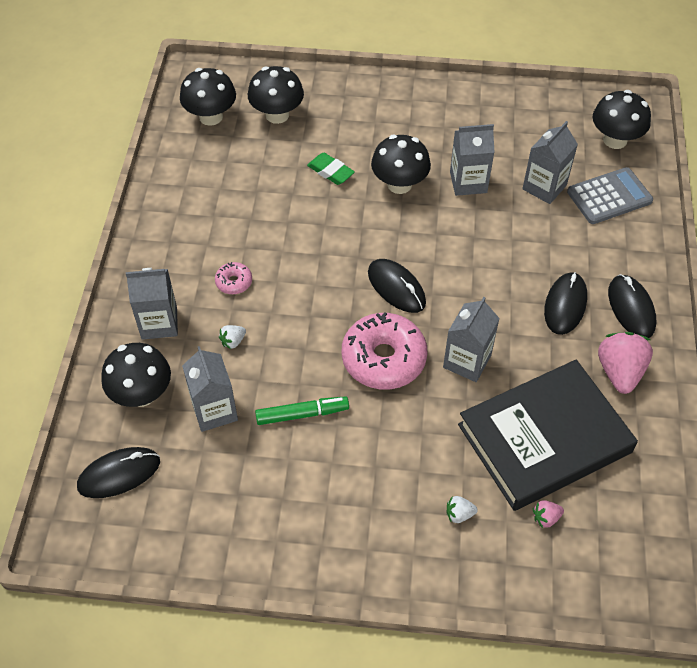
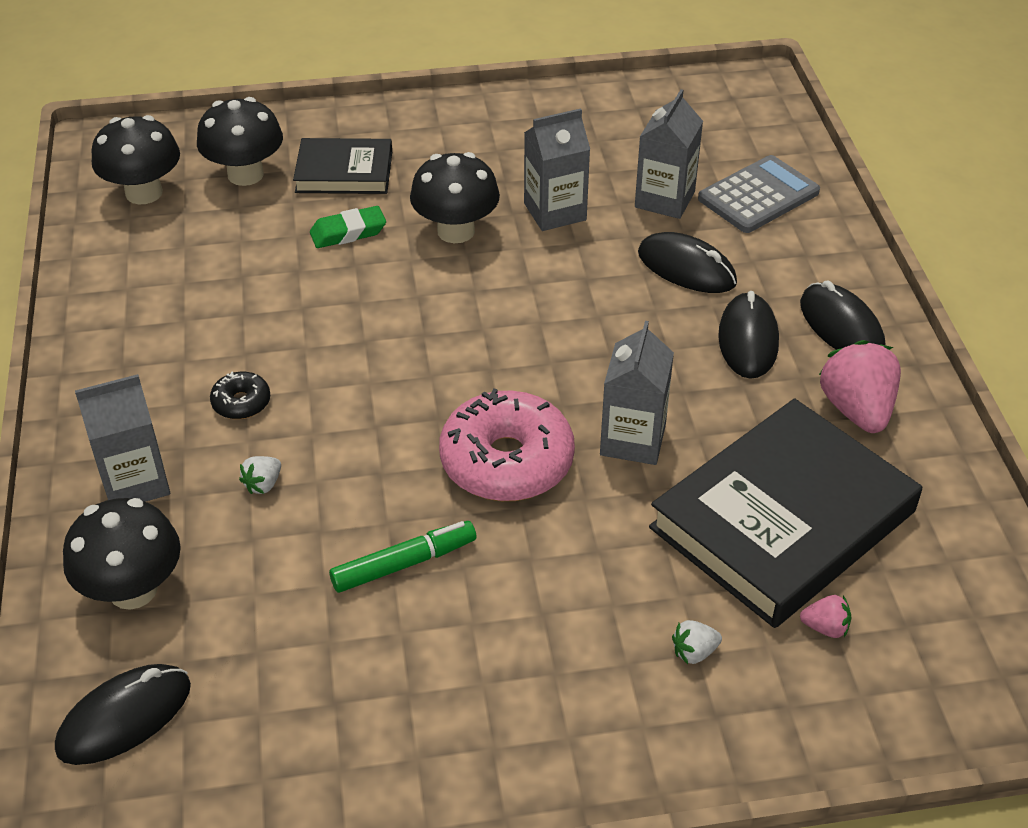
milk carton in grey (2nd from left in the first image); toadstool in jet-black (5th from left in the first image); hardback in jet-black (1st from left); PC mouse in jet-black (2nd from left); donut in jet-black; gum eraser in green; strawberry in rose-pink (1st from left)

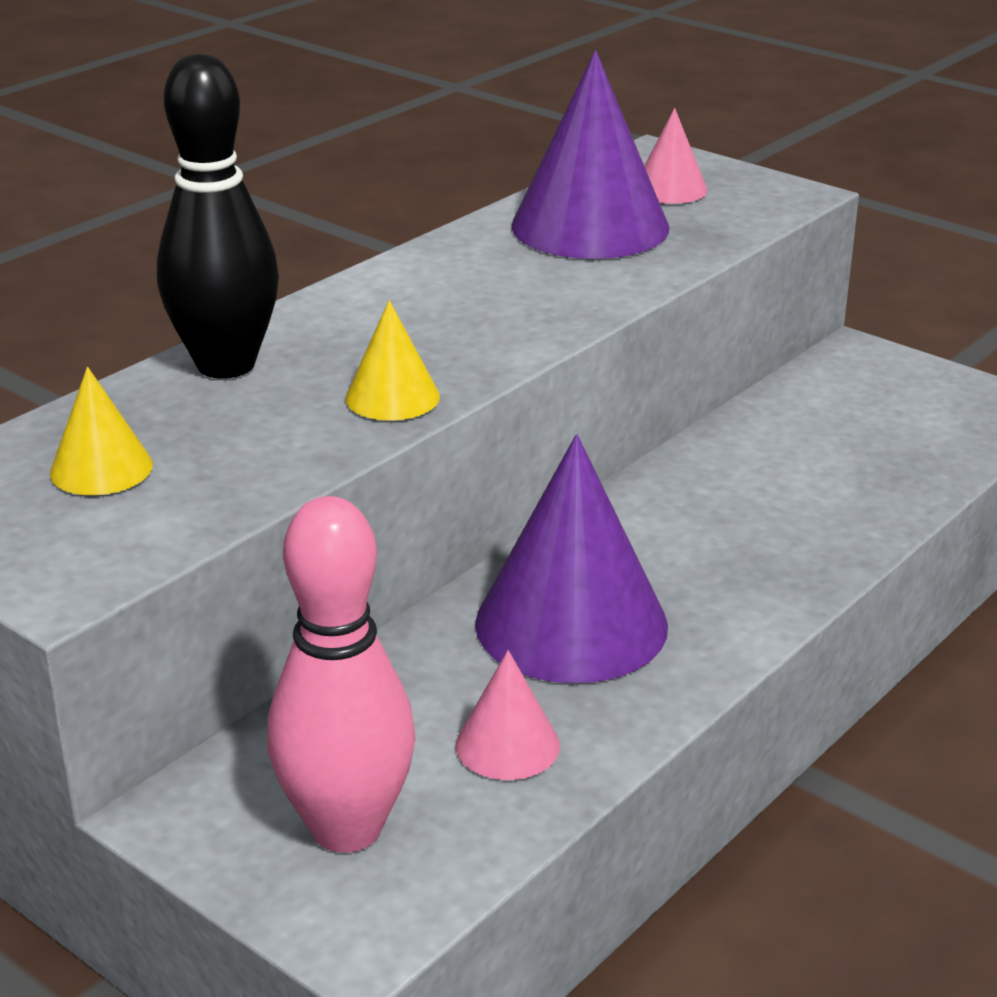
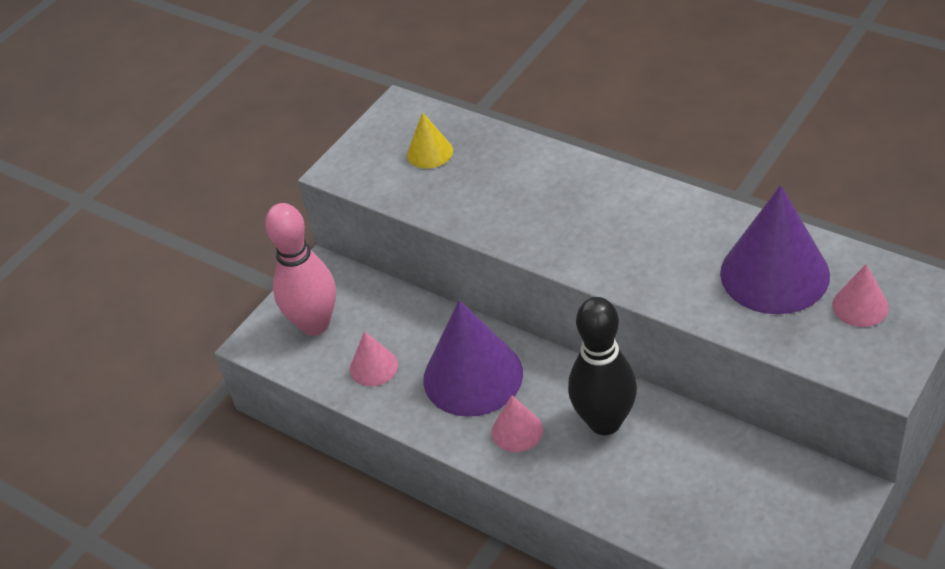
cone in bright yellow (2nd from left in the first image); cone in rose-pink (2nd from left); bowling pin in jet-black

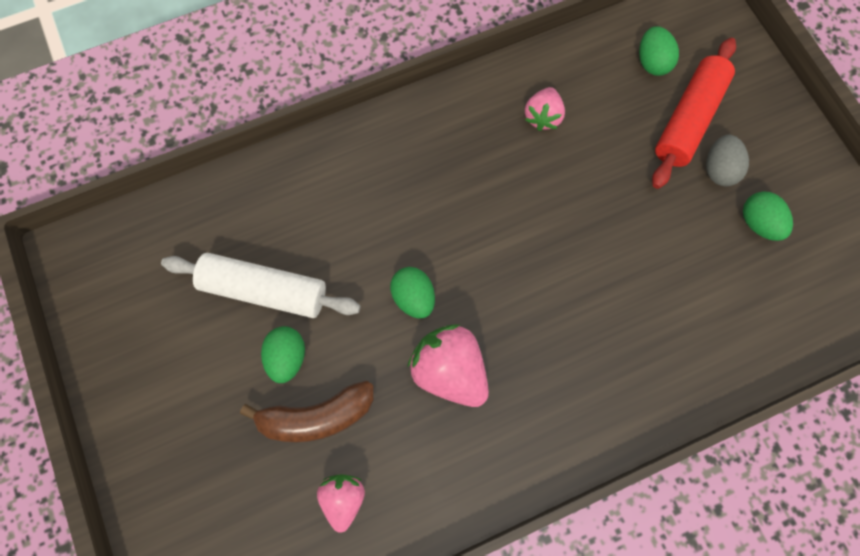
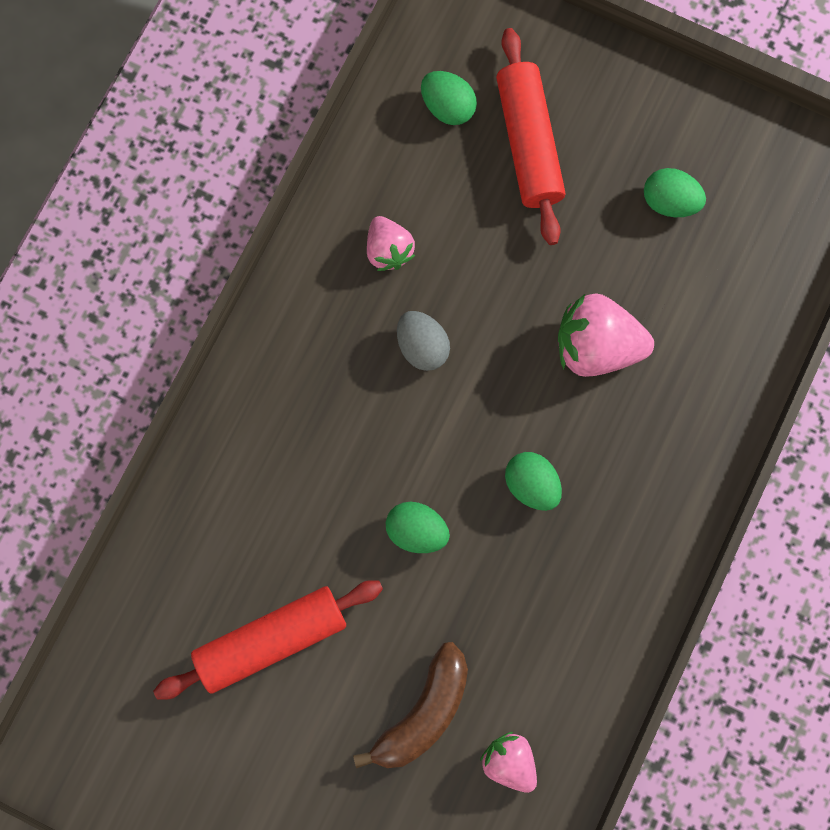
toy egg in green (3rd from left); strawberry in rose-pink (3rd from left); toy egg in grey; rolling pin in crimson (1st from left)

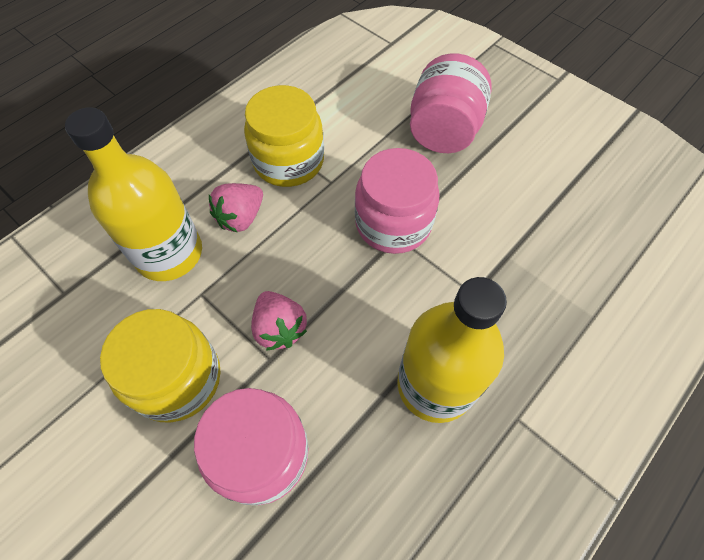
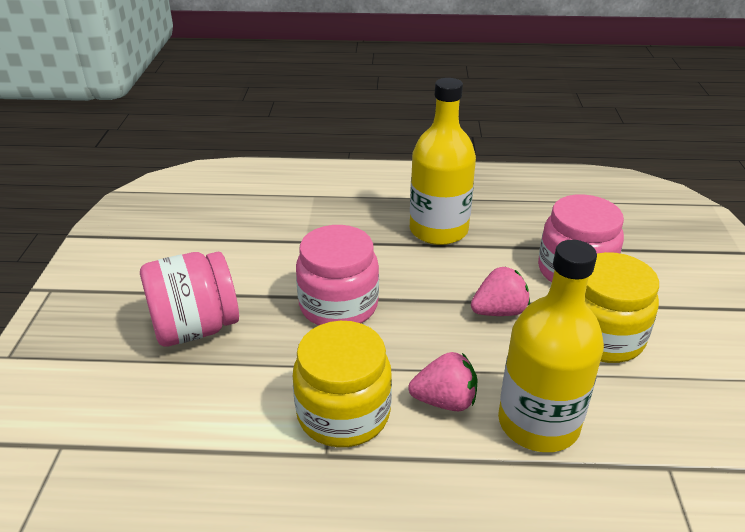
strawberry in rose-pink (2nd from left)

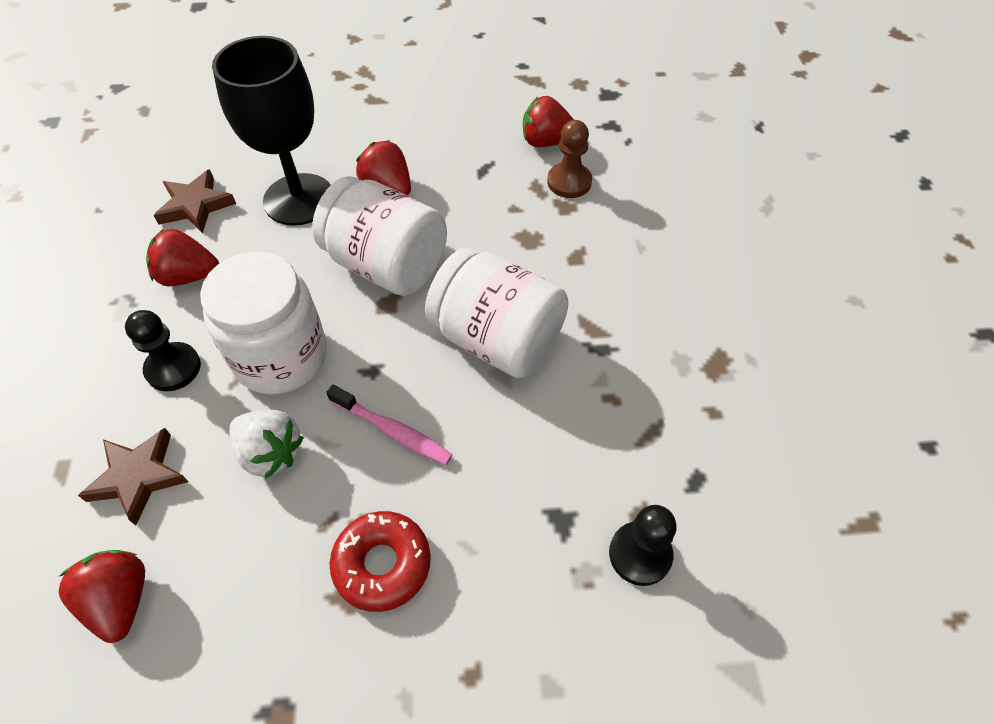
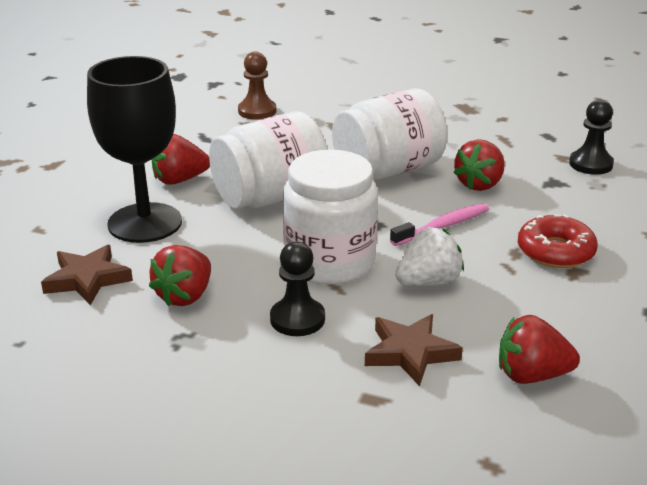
strawberry in crimson (3rd from left)

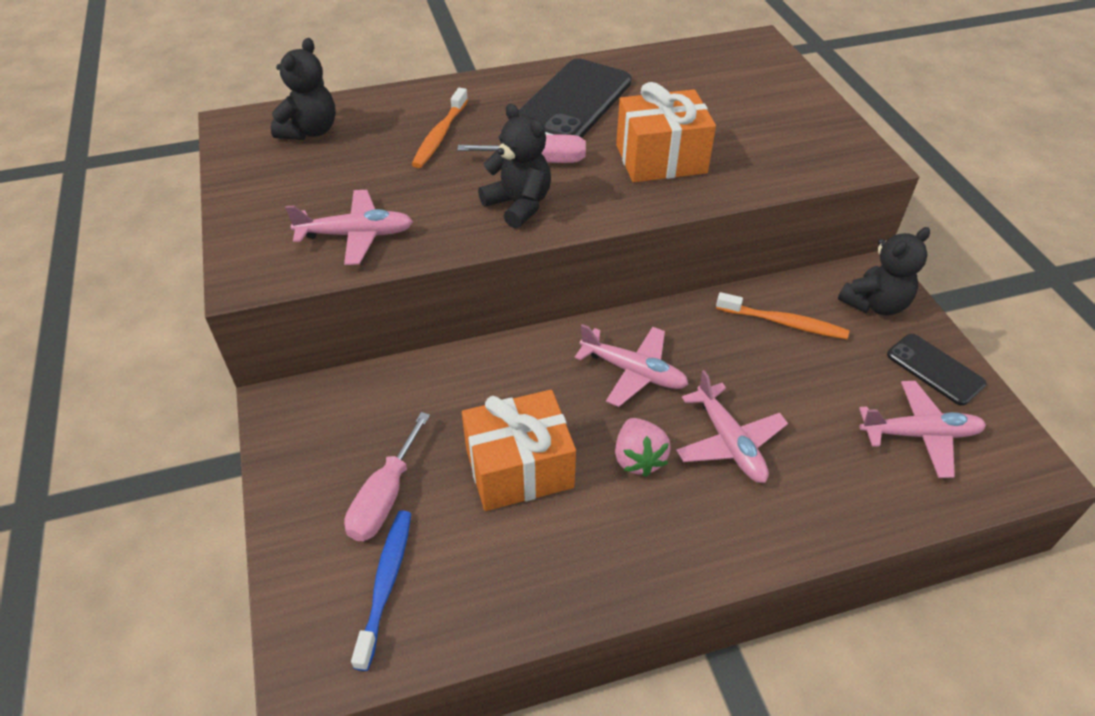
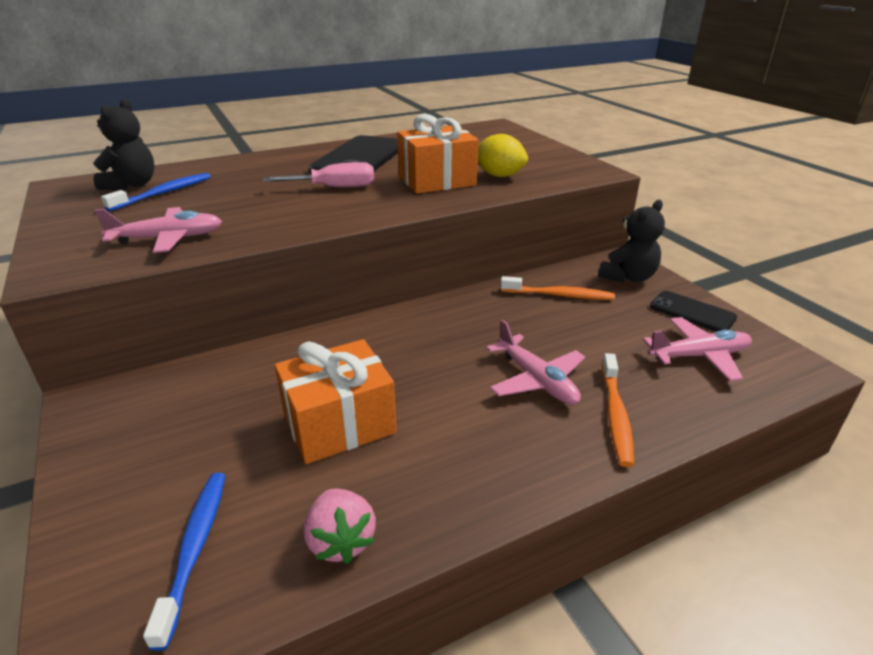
screwdriver in rose-pink (1st from left in the first image); stuffed bear in jet-black (2nd from left in the first image); plane in rose-pink (2nd from left in the first image); tooth brush in blue (1st from left); toy lemon in bright yellow; tooth brush in orange-coloured (2nd from left); strawberry in rose-pink

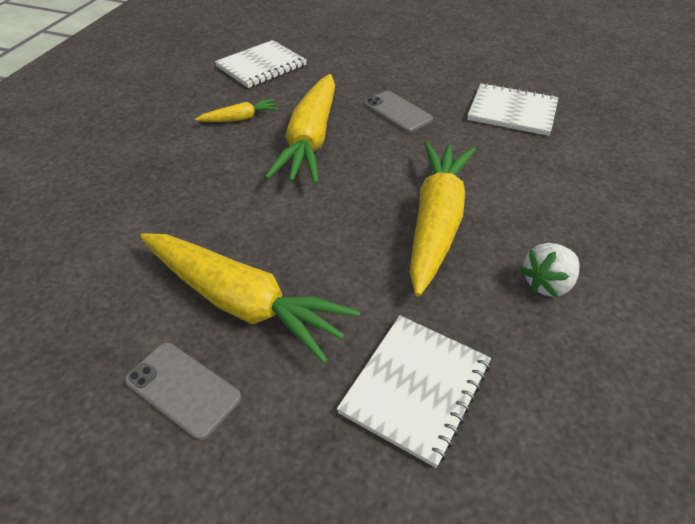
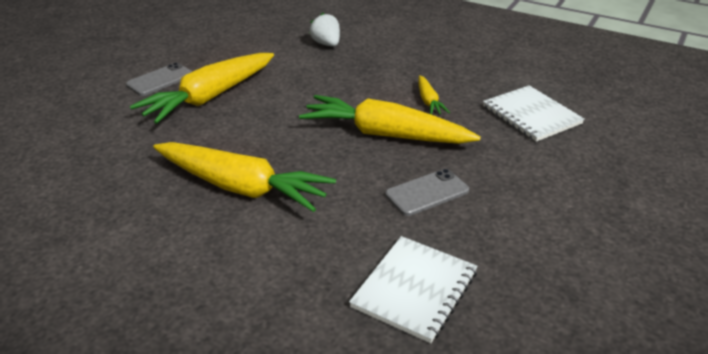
notepad in snow-white (2nd from left in the first image); strawberry in snow-white

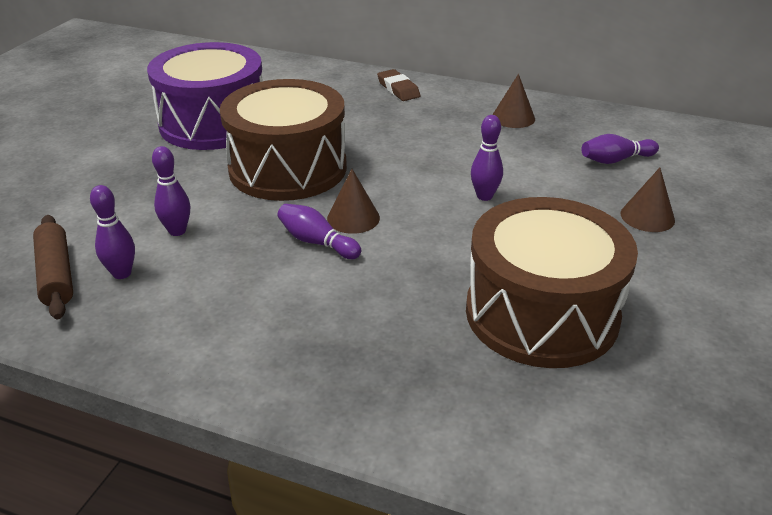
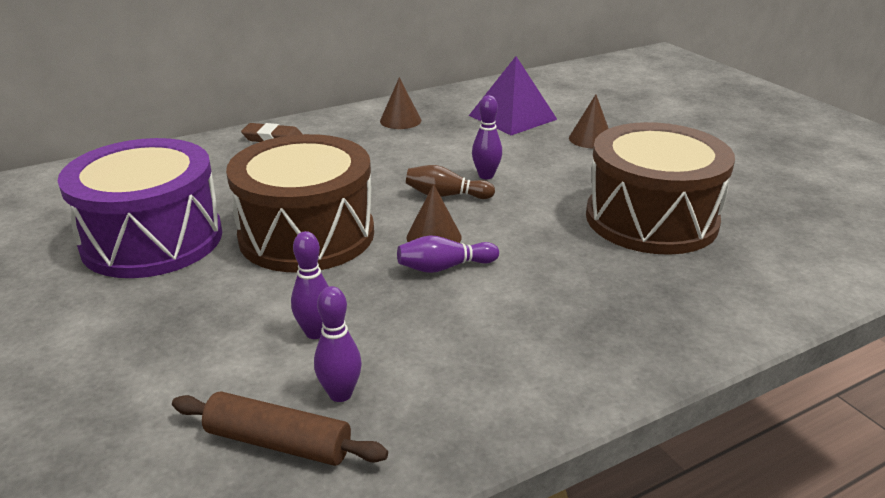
bowling pin in dark brown; pyramid shape in violet

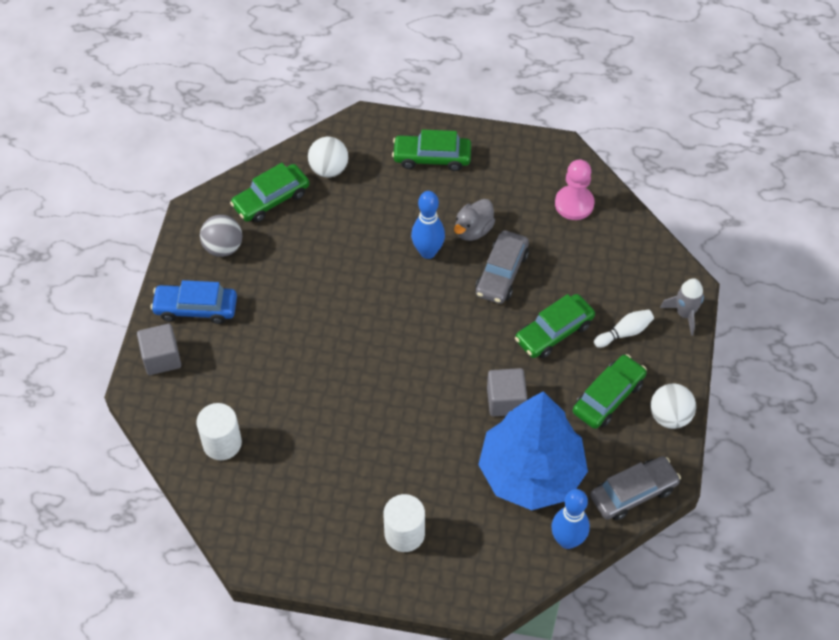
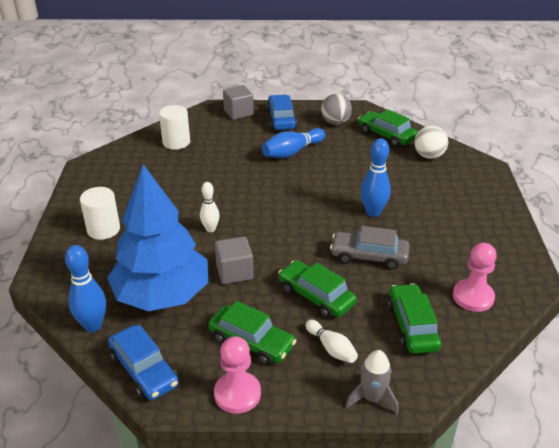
rubber duck in grey; bowling pin in snow-white (1st from left); bowling pin in blue (2nd from left); car in green (4th from left); pawn in rose-pink (1st from left); car in blue (1st from left)

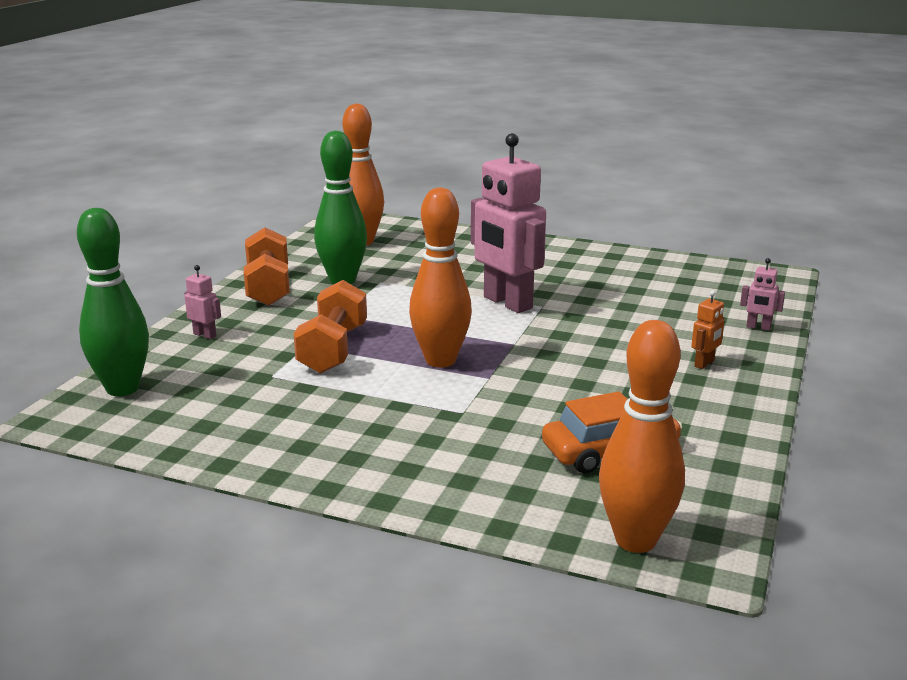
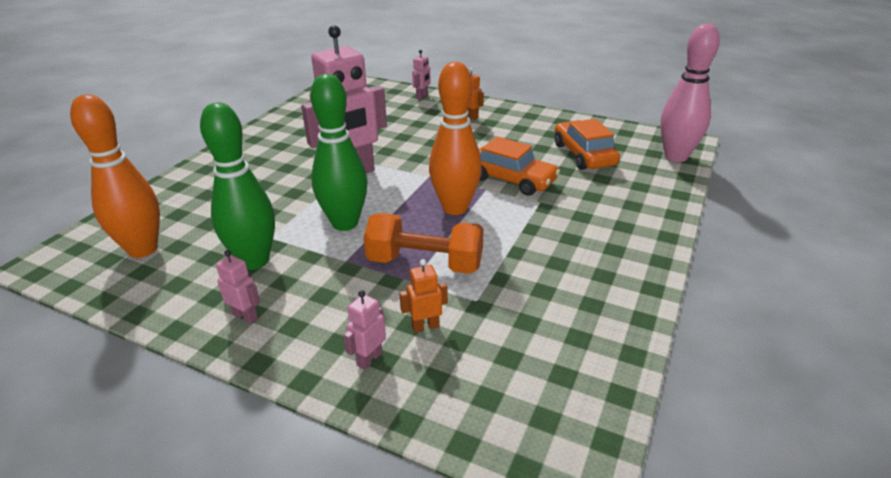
robot in orange-coloured (1st from left); car in orange-coloured (1st from left); bowling pin in green (2nd from left); robot in rose-pink (1st from left); bowling pin in rose-pink

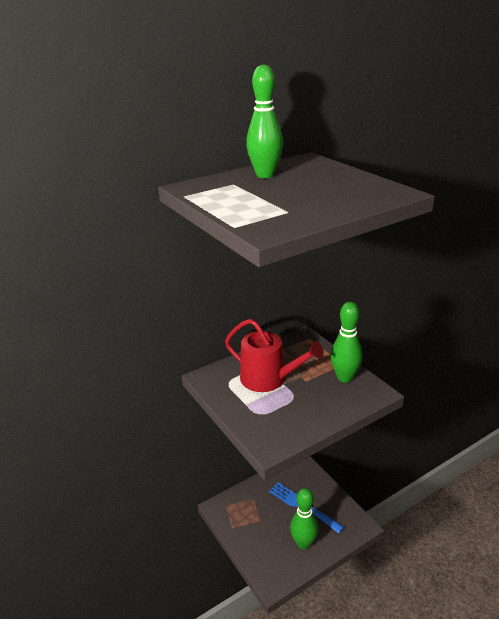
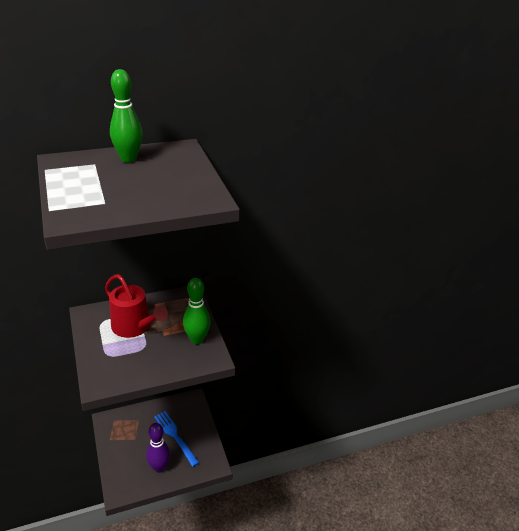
bowling pin in violet

